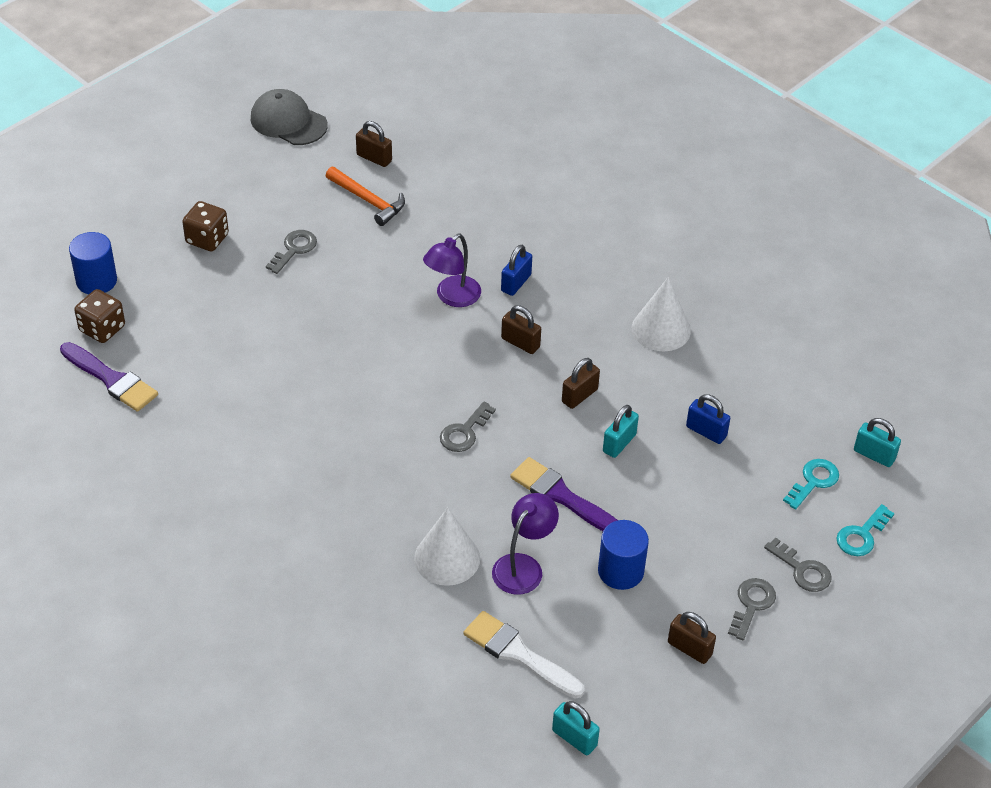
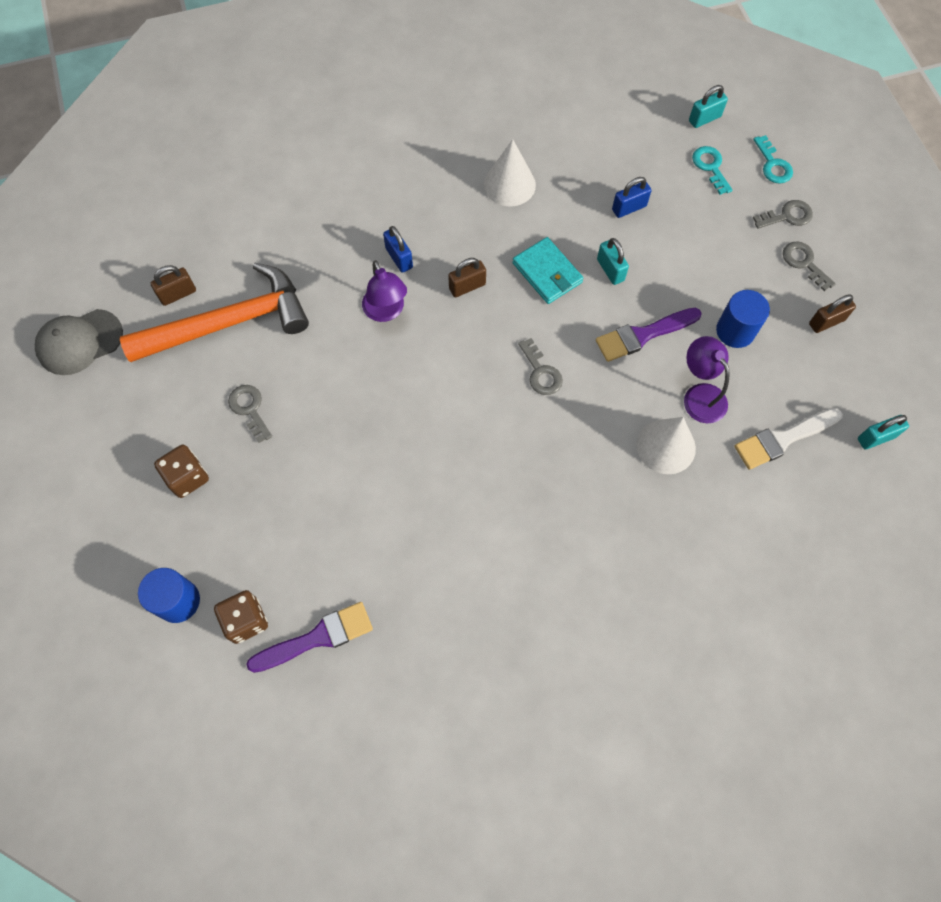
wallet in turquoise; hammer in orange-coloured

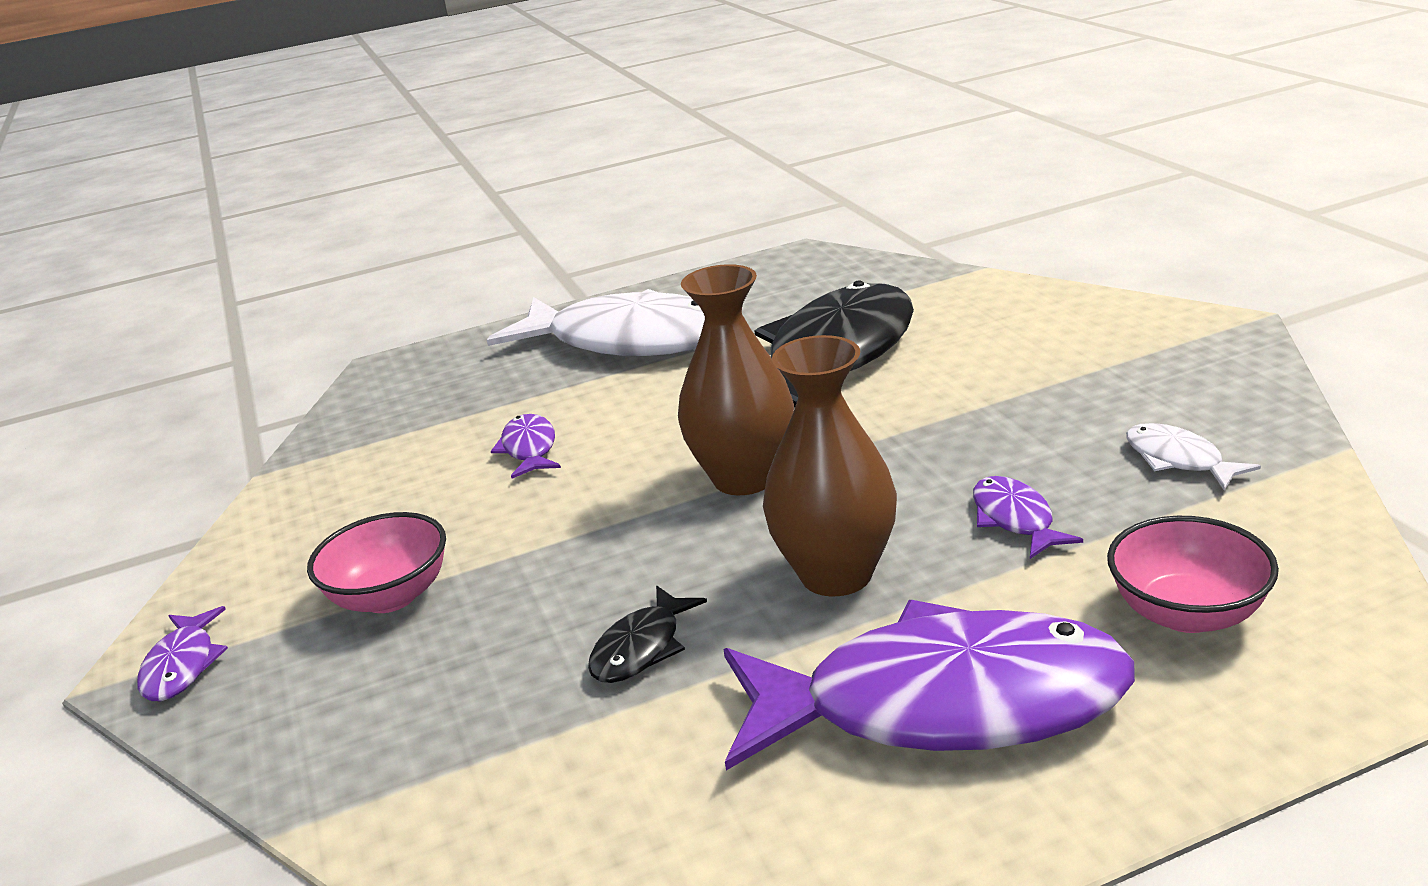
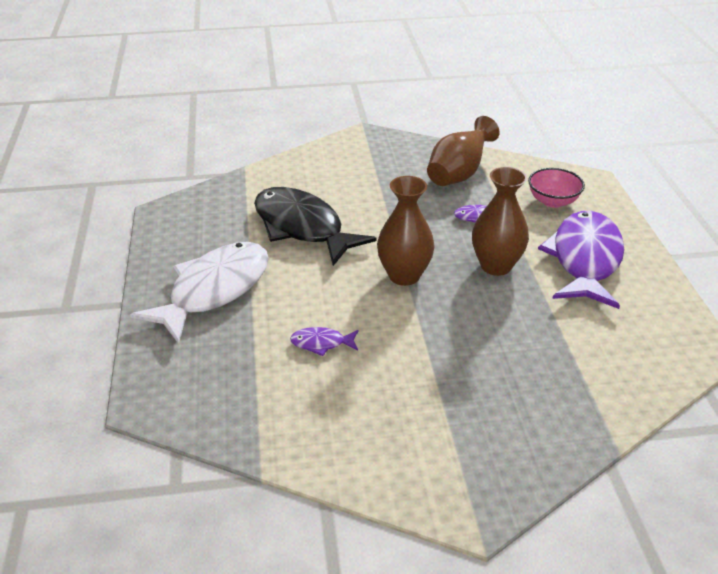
fish in violet (1st from left in the first image); serving bowl in rose-pink (1st from left in the first image); fish in jet-black (1st from left in the first image); flower vase in dark brown (2nd from left)

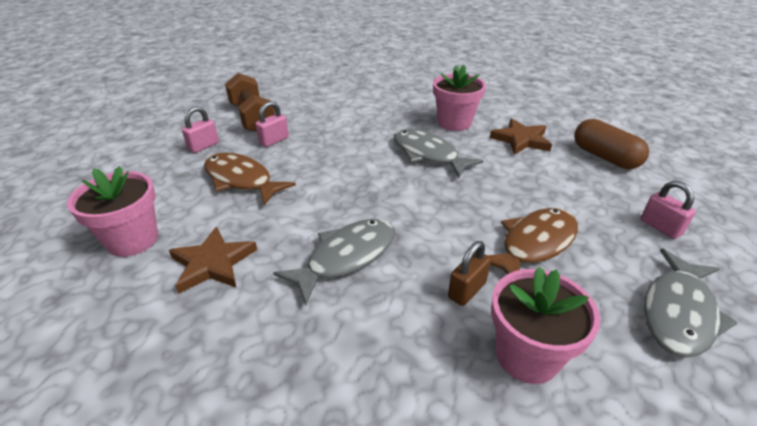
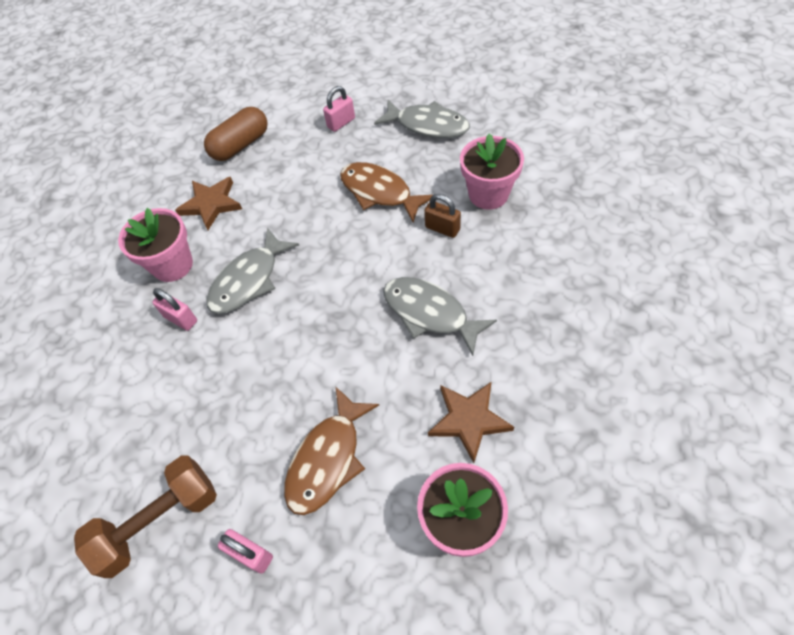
small lock in rose-pink (1st from left)

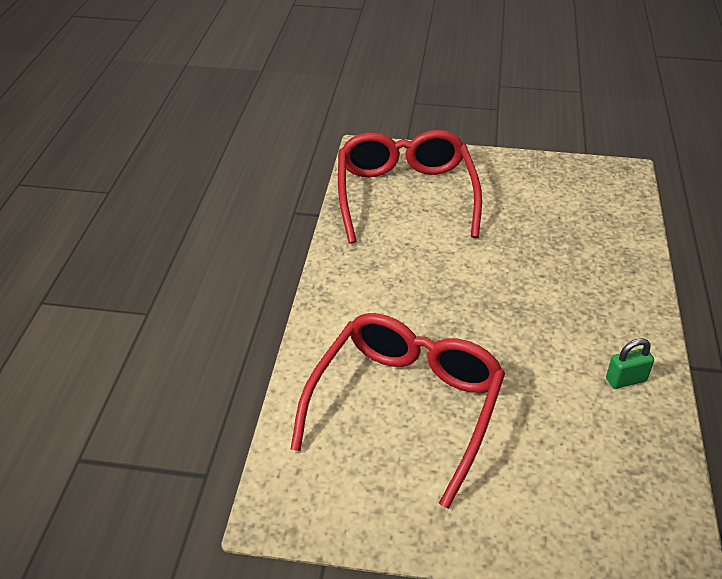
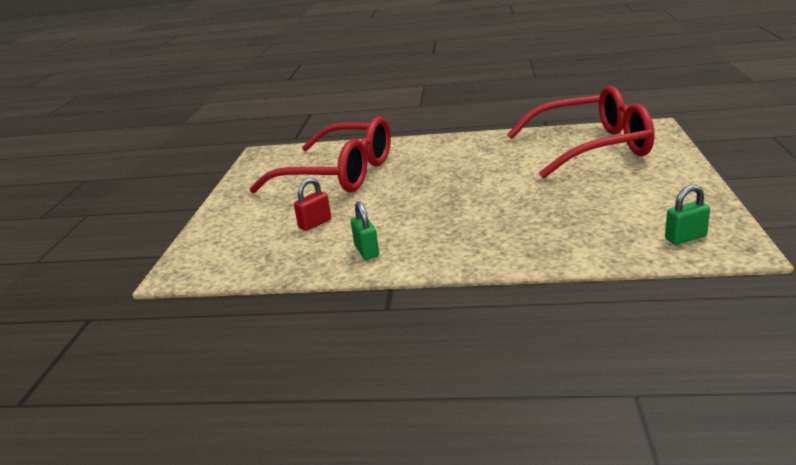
small lock in crimson; small lock in green (2nd from left)

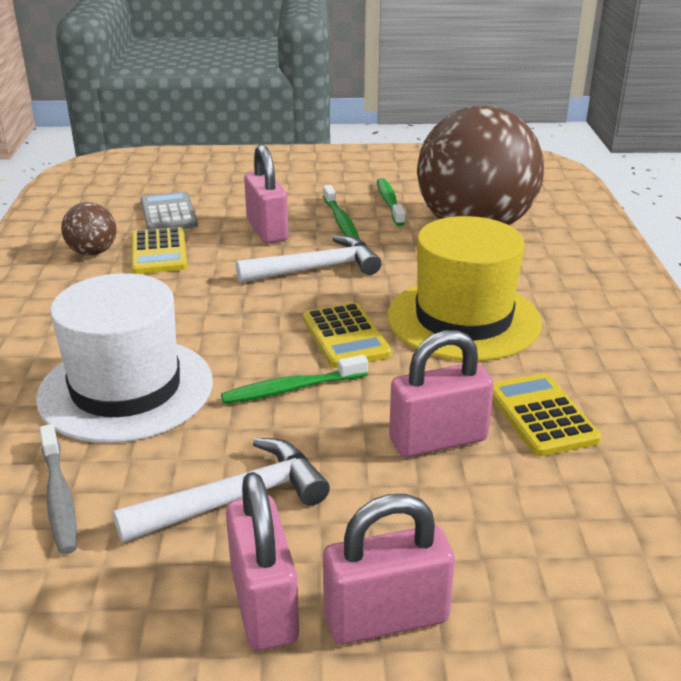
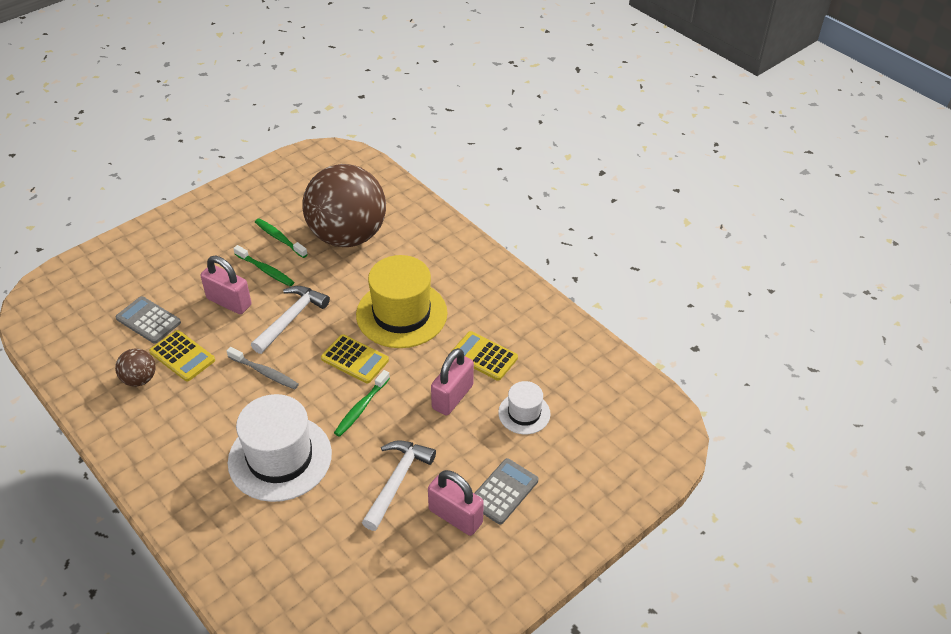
top hat in snow-white (2nd from left); tooth brush in grey; adding machine in grey (2nd from left)

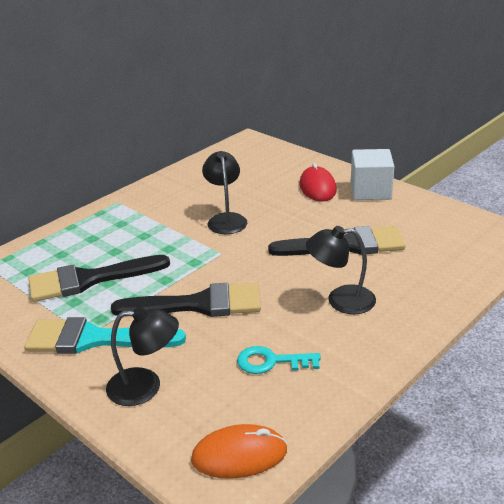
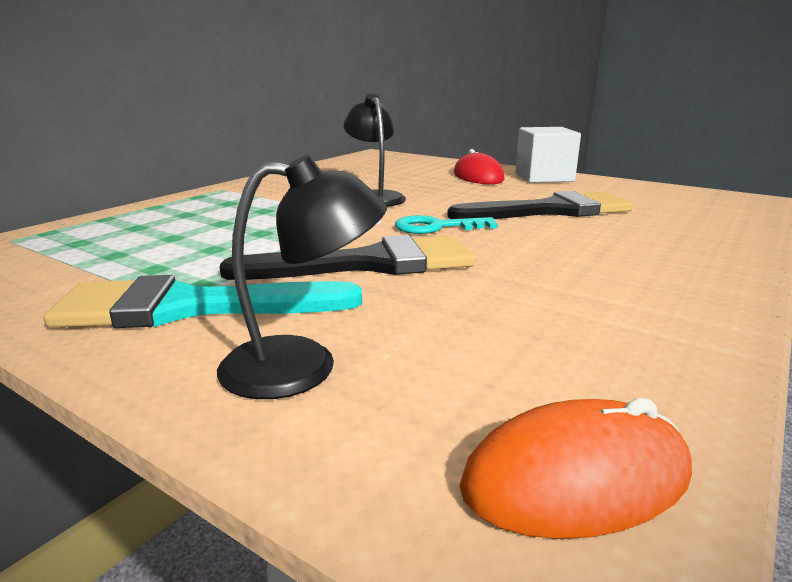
paint brush in jet-black (1st from left in the first image); reading lamp in jet-black (3rd from left in the first image); door key in turquoise

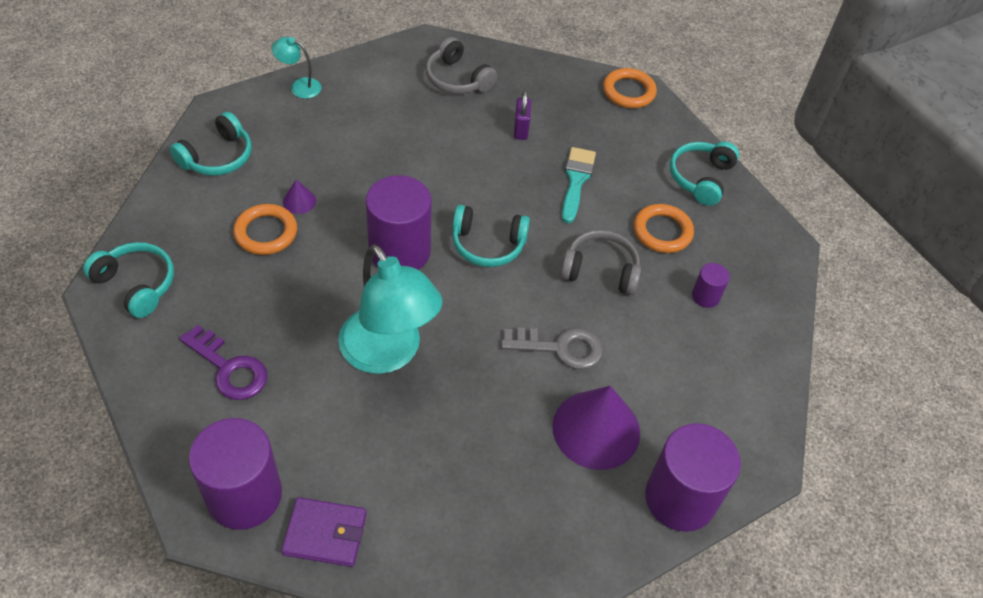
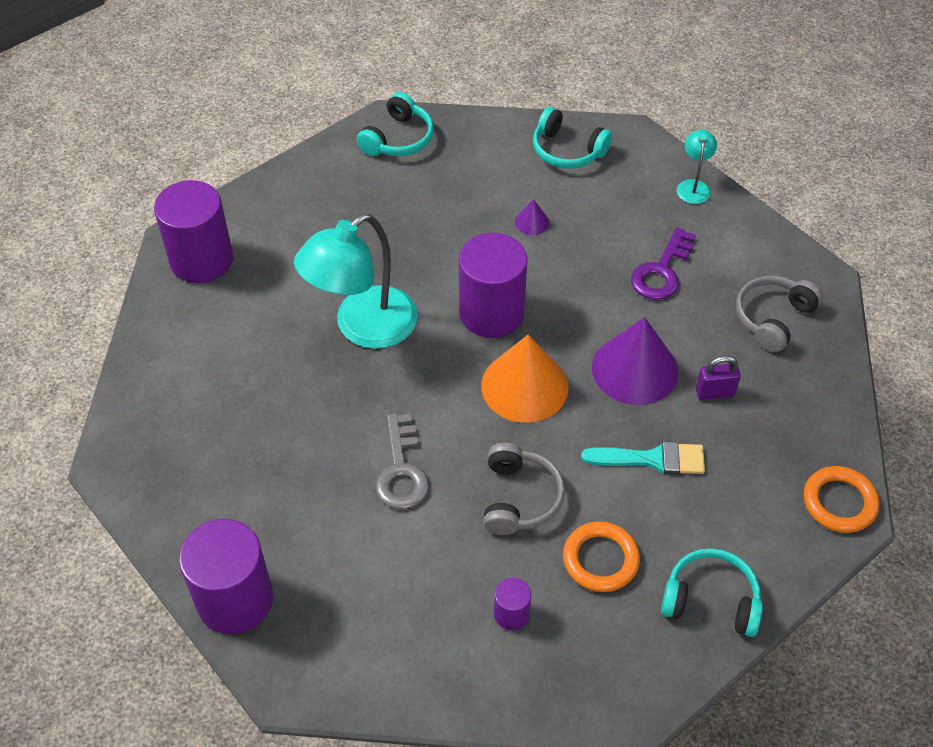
ring in orange-coloured (1st from left in the first image); wallet in violet; door key in violet; cone in violet (2nd from left); cone in orange-coloured

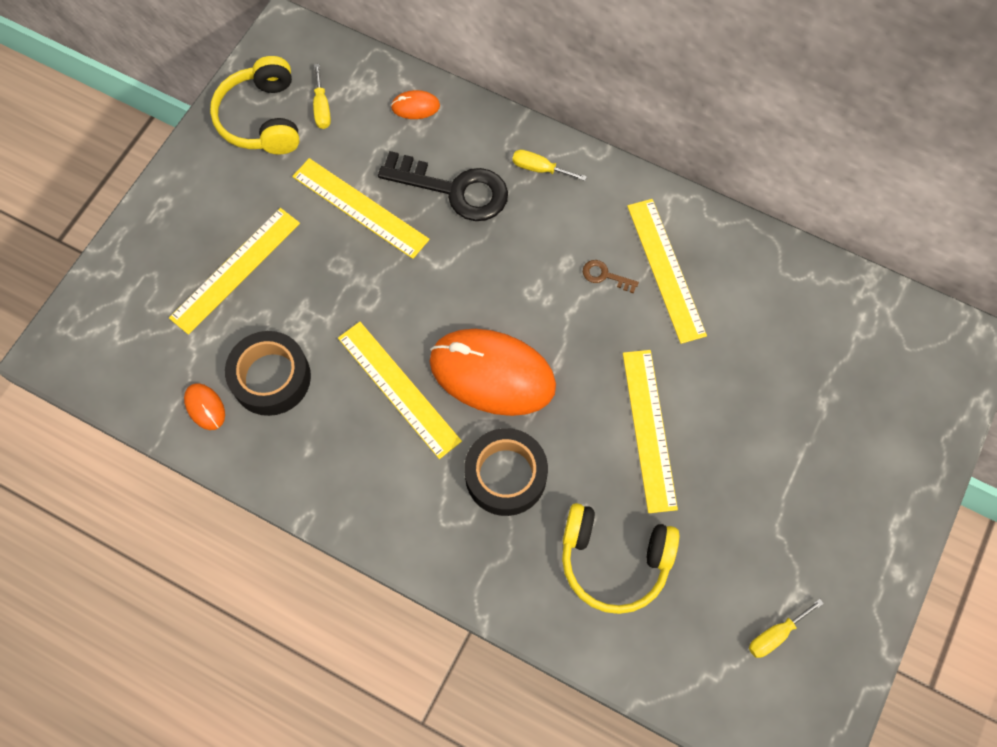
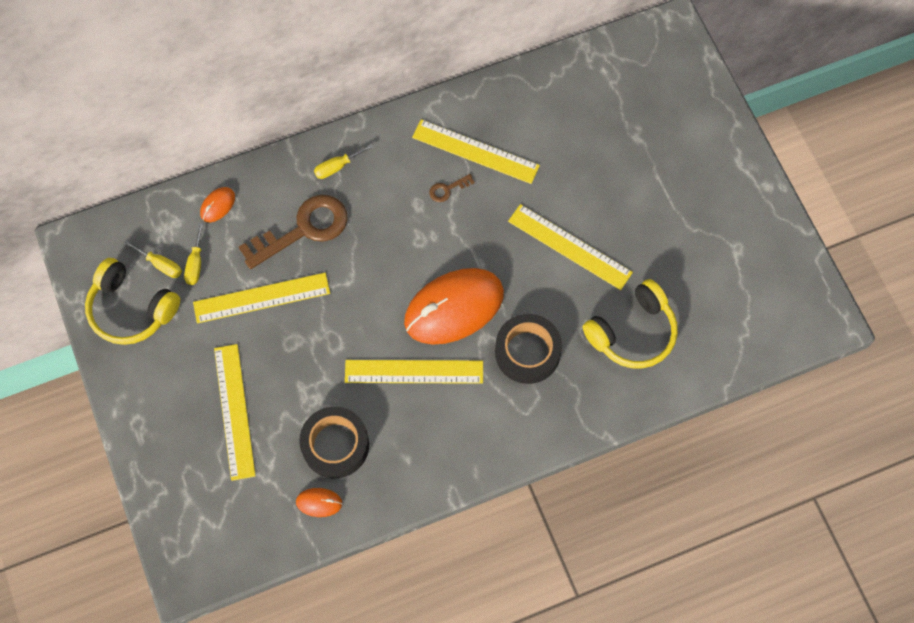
screwdriver in bright yellow (2nd from left); door key in dark brown (1st from left)

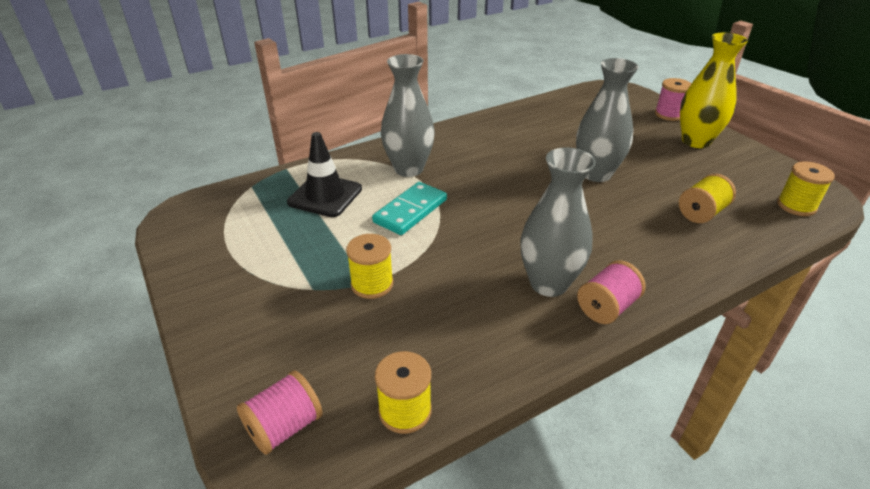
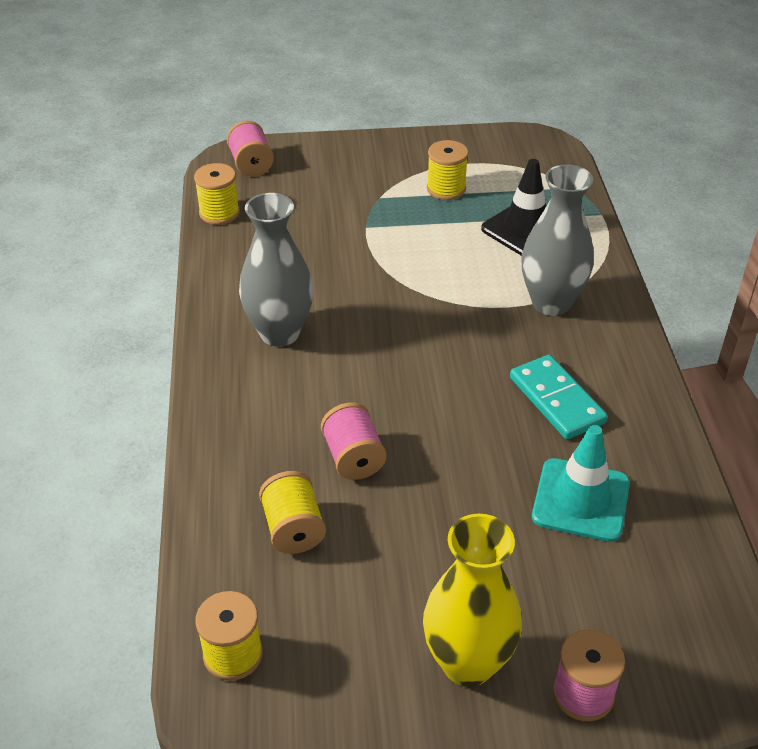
flower vase in grey (3rd from left in the first image); road cone in turquoise; reel of thread in bright yellow (4th from left); domino piece in turquoise; reel of thread in rose-pink (2nd from left)

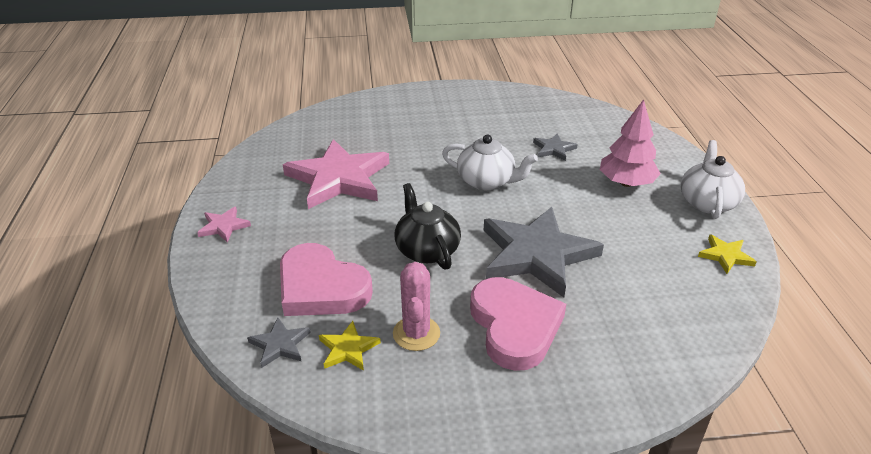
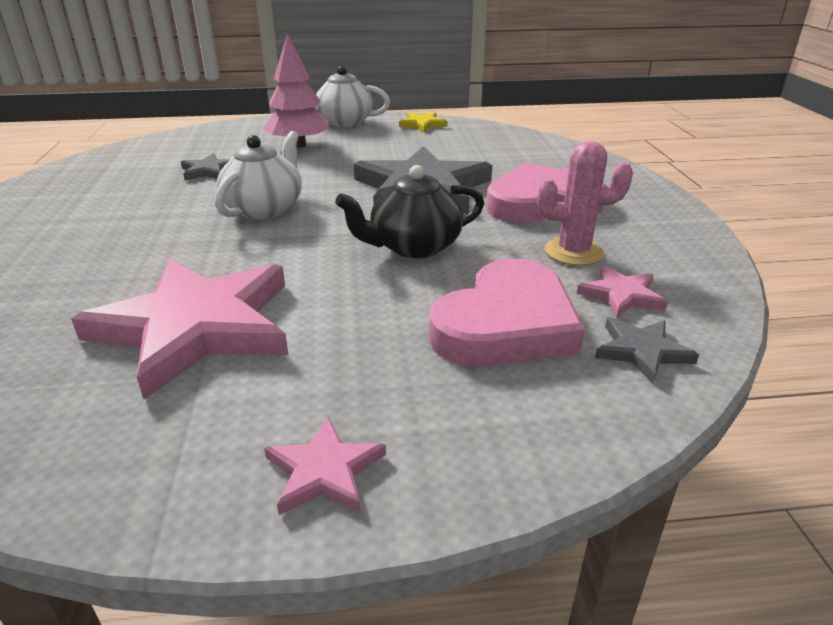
five-pointed star in rose-pink (3rd from left)

